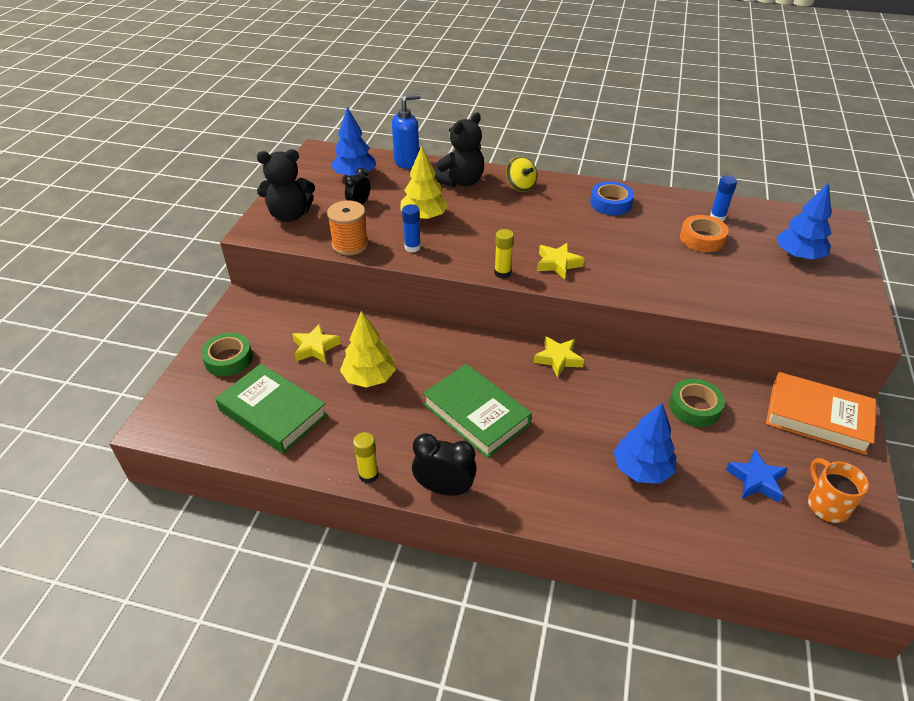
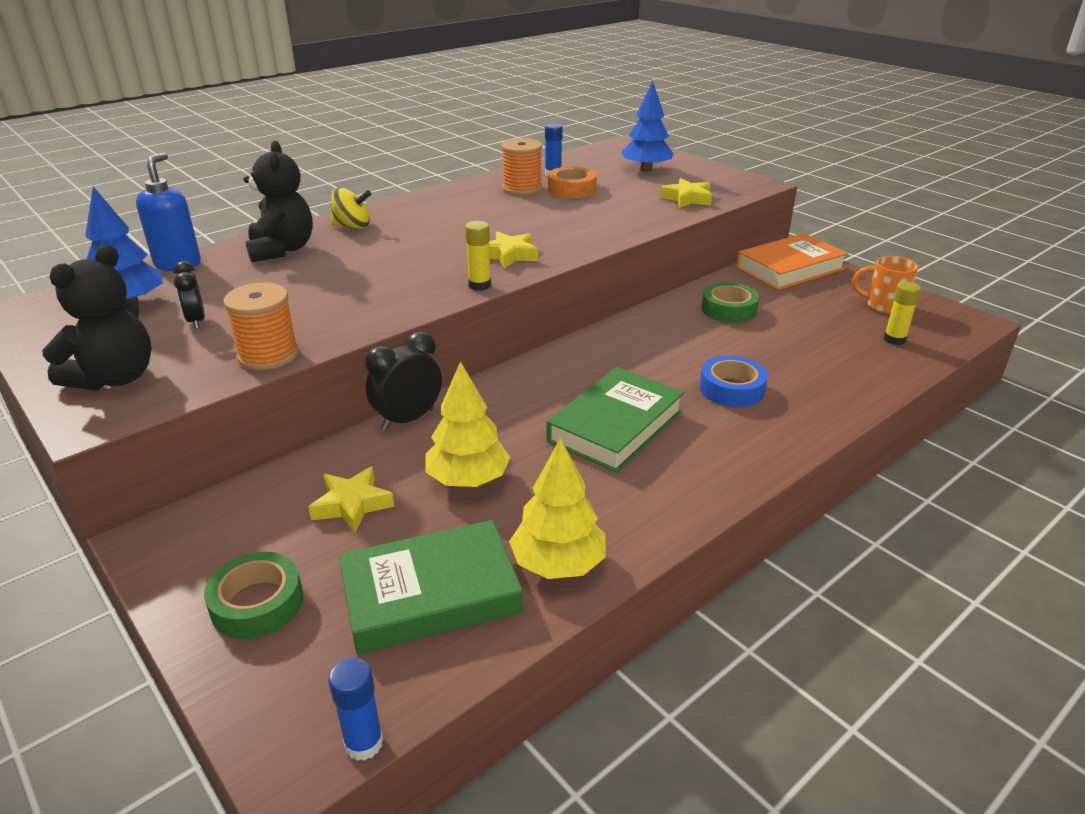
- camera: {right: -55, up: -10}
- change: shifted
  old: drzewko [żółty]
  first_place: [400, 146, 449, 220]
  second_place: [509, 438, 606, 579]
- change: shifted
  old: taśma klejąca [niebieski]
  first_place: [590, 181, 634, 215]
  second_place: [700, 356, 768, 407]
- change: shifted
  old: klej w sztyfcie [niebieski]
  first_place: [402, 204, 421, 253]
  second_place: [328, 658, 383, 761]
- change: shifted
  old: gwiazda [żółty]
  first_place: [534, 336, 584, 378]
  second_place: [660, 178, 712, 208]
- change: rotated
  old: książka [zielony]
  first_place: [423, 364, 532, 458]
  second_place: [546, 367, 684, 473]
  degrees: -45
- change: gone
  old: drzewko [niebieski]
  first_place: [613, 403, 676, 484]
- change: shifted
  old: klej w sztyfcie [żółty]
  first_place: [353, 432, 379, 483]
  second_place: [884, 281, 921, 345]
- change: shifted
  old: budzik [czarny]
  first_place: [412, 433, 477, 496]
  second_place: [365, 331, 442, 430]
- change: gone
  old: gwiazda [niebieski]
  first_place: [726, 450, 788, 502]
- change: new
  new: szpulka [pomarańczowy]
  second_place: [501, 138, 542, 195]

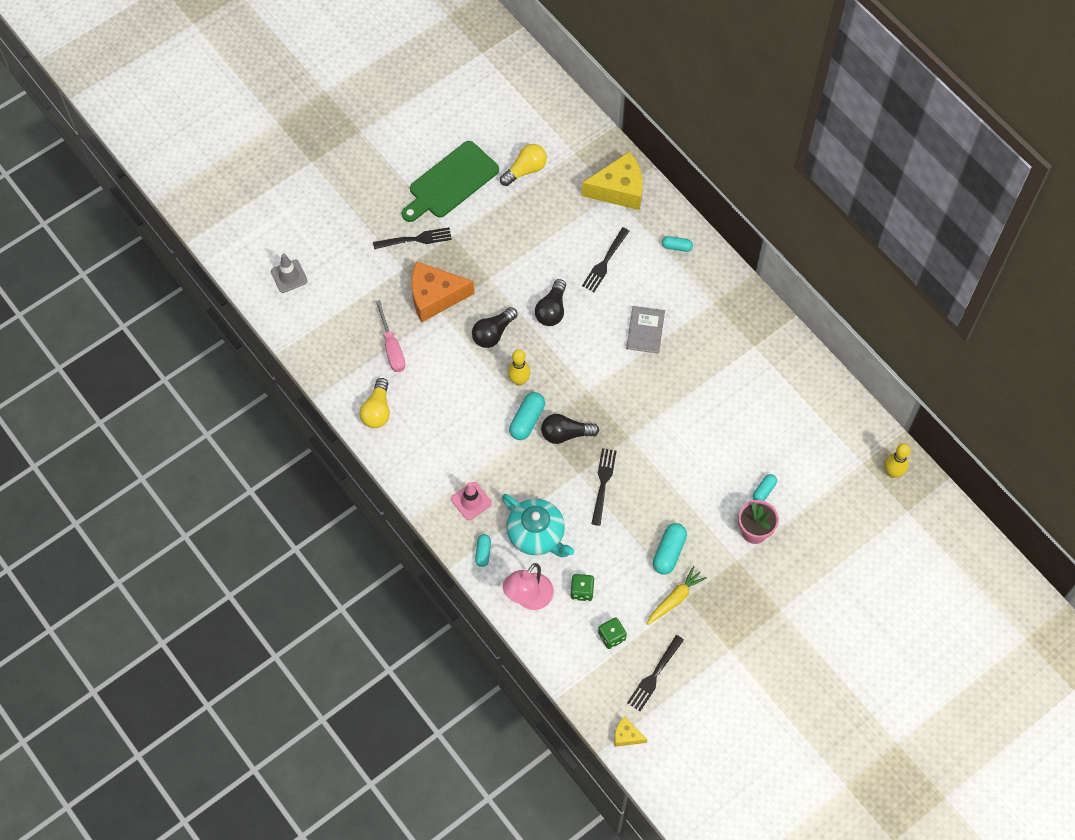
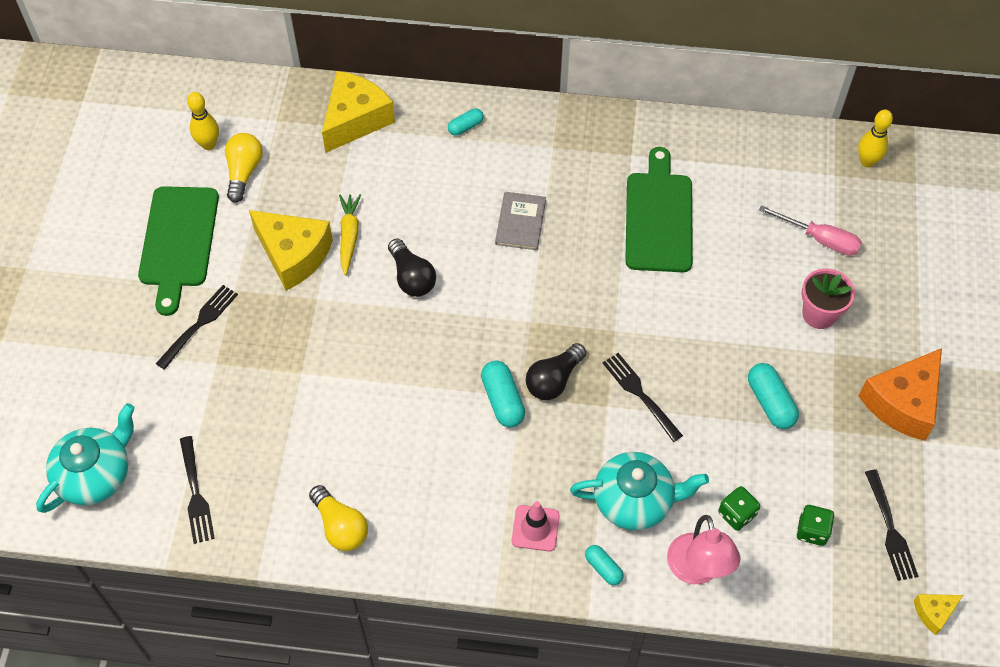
- camera: {right: -45, up: -5}
- change: shifted
  old: widelec [czarny]
  first_place: [582, 227, 630, 292]
  second_place: [180, 436, 215, 544]
- change: swapped
  old: pachołek [szary]
  new: imbryk [turkusowy]
  first_place: [271, 253, 307, 293]
  second_place: [36, 403, 135, 513]
- change: shifted
  old: ser [pomarańczowy]
  first_place: [411, 261, 474, 323]
  second_place: [859, 348, 942, 441]
- change: shifted
  old: śrubokręt [różowy]
  first_place: [375, 300, 405, 372]
  second_place: [759, 205, 862, 256]
- change: rotated
  old: książka [szary]
  first_place: [626, 306, 665, 354]
  second_place: [495, 192, 546, 250]
  degrees: 45
- change: gone
  old: żarówka [czarny]
  first_place: [472, 307, 518, 348]
- change: shifted
  old: kręgiel [żółty]
  first_place: [508, 349, 531, 386]
  second_place: [187, 92, 219, 150]
- change: gone
  old: kapsułka [turkusowy]
  first_place: [753, 474, 777, 501]
- change: shifted
  old: marchewka [żółty]
  first_place: [647, 566, 707, 625]
  second_place: [339, 194, 361, 275]
- change: new
  new: deska do krojenia [zielony]
  second_place: [625, 147, 693, 272]
- change: new
  new: ser [żółty]
  second_place: [249, 210, 333, 291]

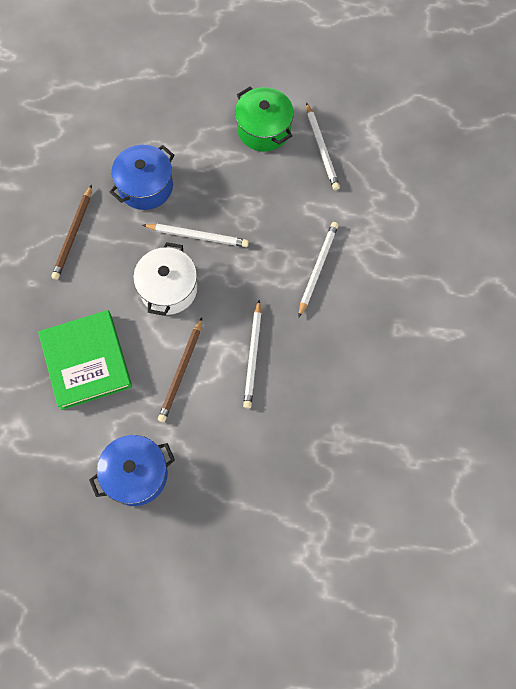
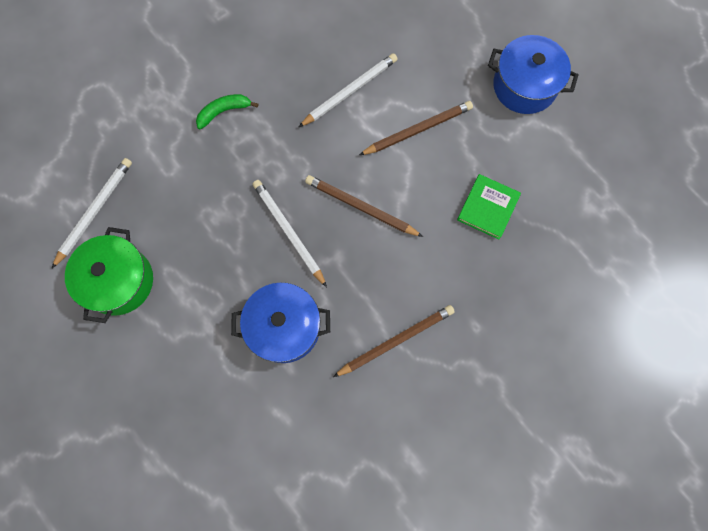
- camera: {right: -135, up: 5}
- change: swapped
  old: ołówek [biały]
  new: banan [zielony]
  first_place: [299, 222, 338, 317]
  second_place: [196, 94, 258, 130]
- change: swapped
  old: garnek [biały]
  new: ołówek [brązowy]
  first_place: [133, 242, 197, 316]
  second_place: [305, 175, 423, 237]
- change: scaled
  old: książka [zielony]
  first_place: [38, 310, 132, 410]
  second_place: [457, 174, 521, 239]
  factor: 0.55

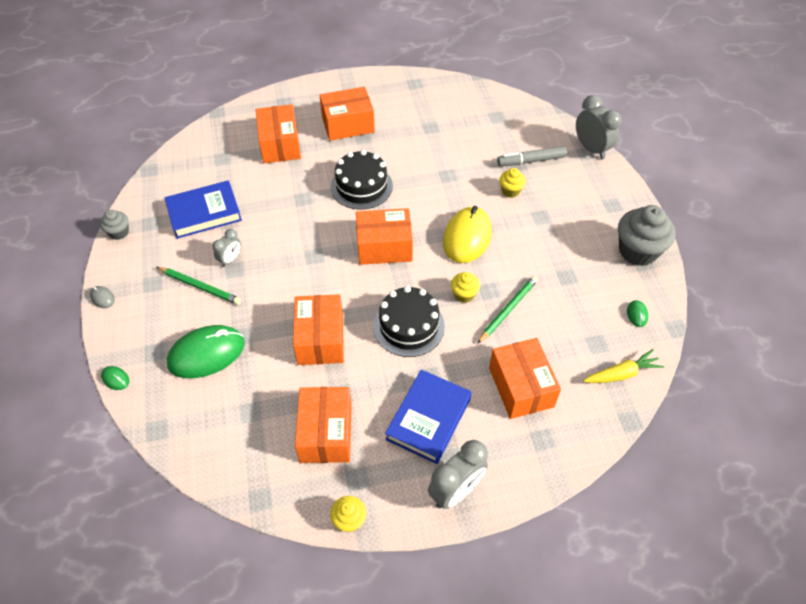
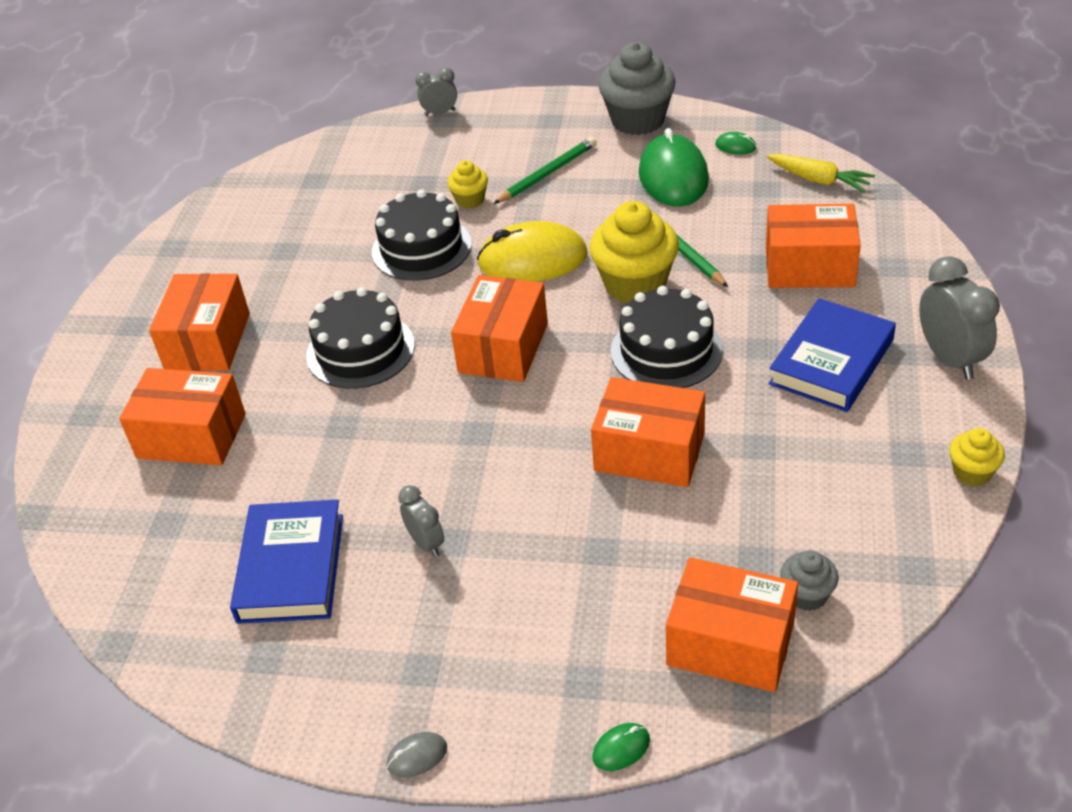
- camera: {right: -65, up: -10}
- change: scaled
  old: budzik [szary]
  first_place: [576, 95, 621, 159]
  second_place: [415, 68, 457, 116]
  factor: 0.57
- change: gone
  old: flamaster [szary]
  first_place: [497, 146, 567, 166]
- change: rotated
  old: myszka [żółty]
  first_place: [443, 206, 492, 263]
  second_place: [477, 221, 588, 282]
  degrees: -45
- change: shifted
  old: muffinka [szary]
  first_place: [100, 210, 129, 240]
  second_place: [780, 550, 839, 611]
- change: shifted
  old: ołówek [zielony]
  first_place: [157, 267, 241, 305]
  second_place: [494, 137, 596, 204]
- change: scaled
  old: muffinka [żółty]
  first_place: [451, 272, 480, 303]
  second_place: [589, 201, 679, 303]
  factor: 1.97
- change: shifted
  old: myszka [zielony]
  first_place: [167, 325, 245, 378]
  second_place: [639, 128, 709, 206]
- change: rotated
  old: marchewka [żółty]
  first_place: [583, 349, 664, 383]
  second_place: [767, 154, 875, 192]
  degrees: 120
- change: rotated
  old: książka [niebieski]
  first_place: [385, 370, 472, 464]
  second_place: [769, 298, 896, 412]
  degrees: 75
- change: shifted
  old: pudełko [pomarańczowy]
  first_place: [295, 387, 352, 463]
  second_place: [666, 557, 798, 692]
- change: new
  new: tort [czarny]
  second_place: [372, 189, 472, 281]

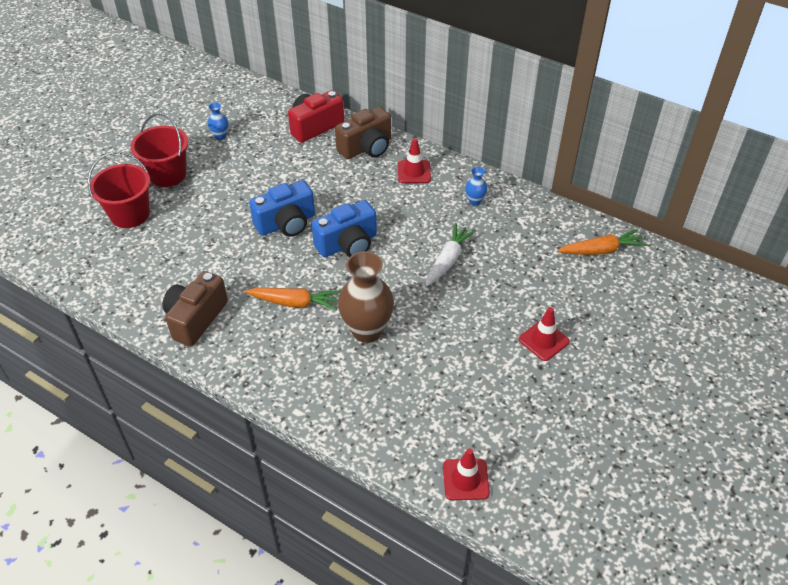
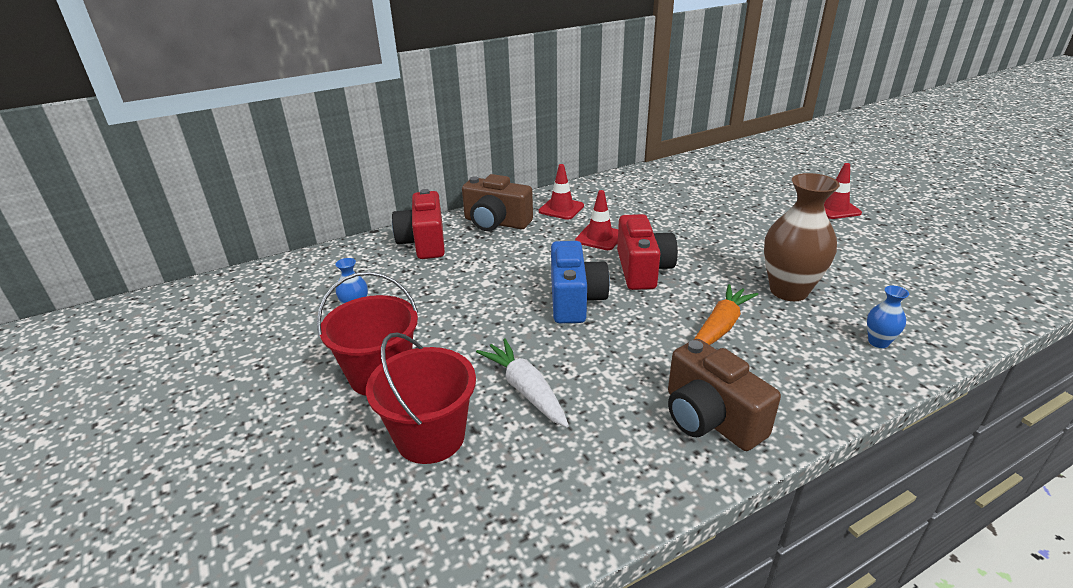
- camera: {right: -60, up: -15}
- change: rotated
  old: aparat fotograficzny [brązowy]
  first_place: [335, 106, 391, 159]
  second_place: [462, 174, 533, 231]
  degrees: 120
- change: shifted
  old: wazon [niebieski]
  first_place: [465, 167, 487, 206]
  second_place: [867, 286, 909, 348]
- change: repainted
  old: aparat fotograficzny [niebieski]
  new: aparat fotograficzny [czerwony]
  first_place: [312, 200, 377, 257]
  second_place: [617, 214, 678, 290]
- change: shifted
  old: marchewka [biały]
  first_place: [425, 223, 476, 287]
  second_place: [476, 339, 569, 427]
- change: gone
  old: marchewka [pomarańczowy]
  first_place: [557, 229, 647, 255]
- change: shifted
  old: pachołek [czerwony]
  first_place: [443, 448, 490, 500]
  second_place: [575, 190, 618, 250]

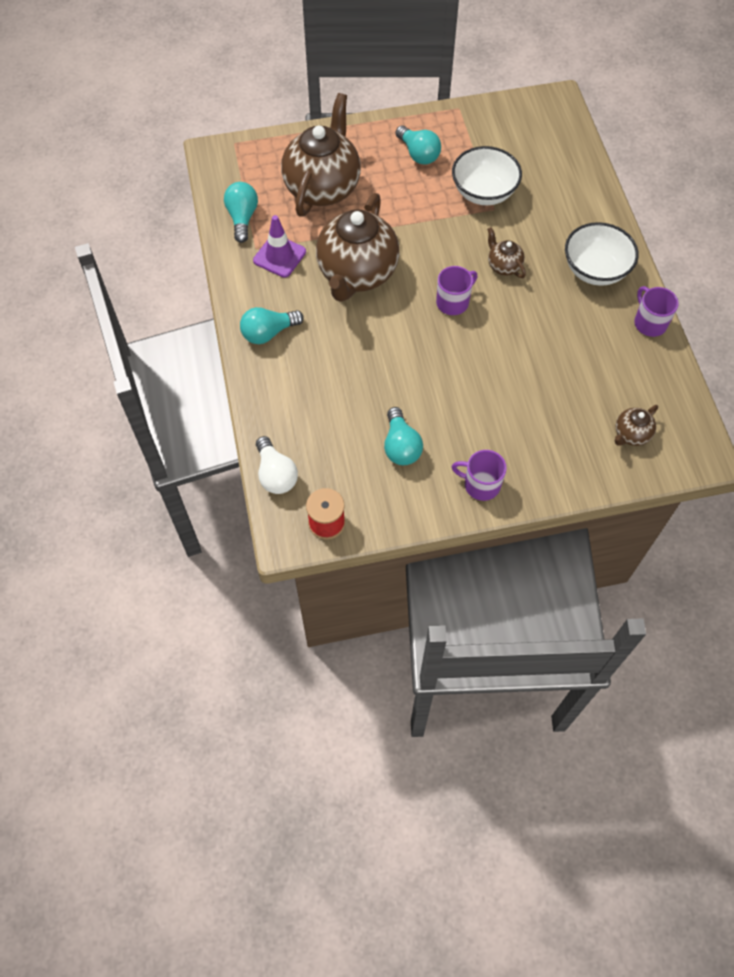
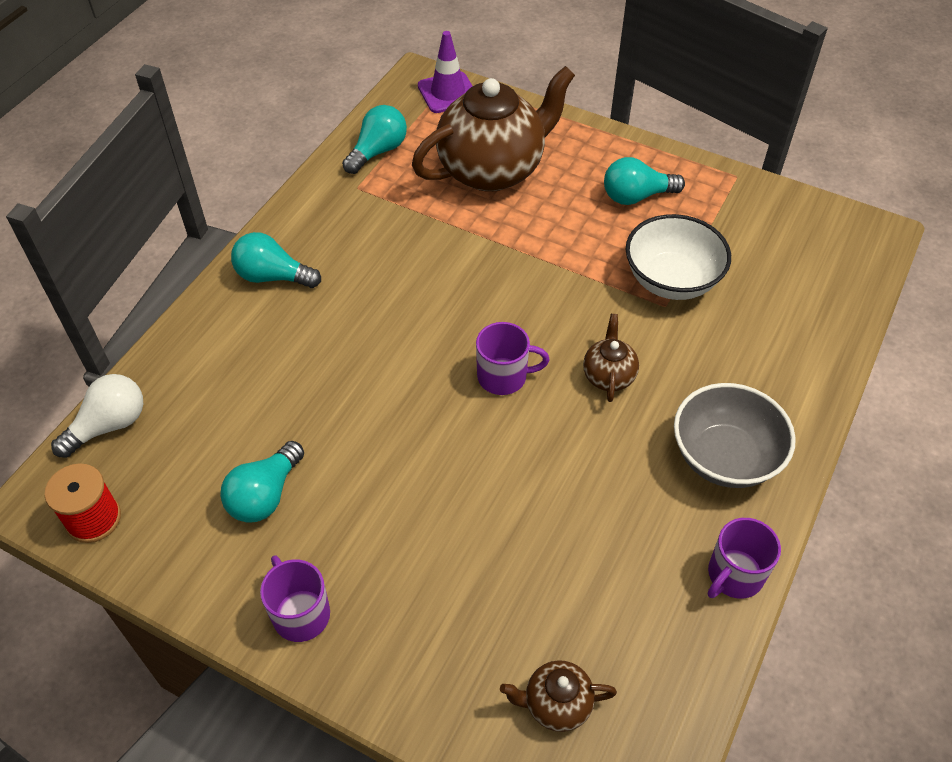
- camera: {right: 40, up: -10}
- change: rotated
  old: żarówka [turkusowy]
  first_place: [396, 125, 441, 165]
  second_place: [604, 157, 685, 205]
  degrees: 75
- change: gone
  old: imbryk [brązowy]
  first_place: [316, 193, 400, 302]
- change: shifted
  old: pachołek [fioletowy]
  first_place: [253, 215, 306, 278]
  second_place: [418, 31, 473, 113]
- change: repainted
  old: miska [biały]
  new: miska [szary]
  first_place: [565, 222, 639, 286]
  second_place: [674, 383, 796, 488]
- change: rotated
  old: kubek [fioletowy]
  first_place: [634, 286, 678, 337]
  second_place: [708, 518, 781, 599]
  degrees: -150
- change: rotated
  old: żarówka [biały]
  first_place: [256, 436, 298, 494]
  second_place: [51, 374, 143, 458]
  degrees: -150

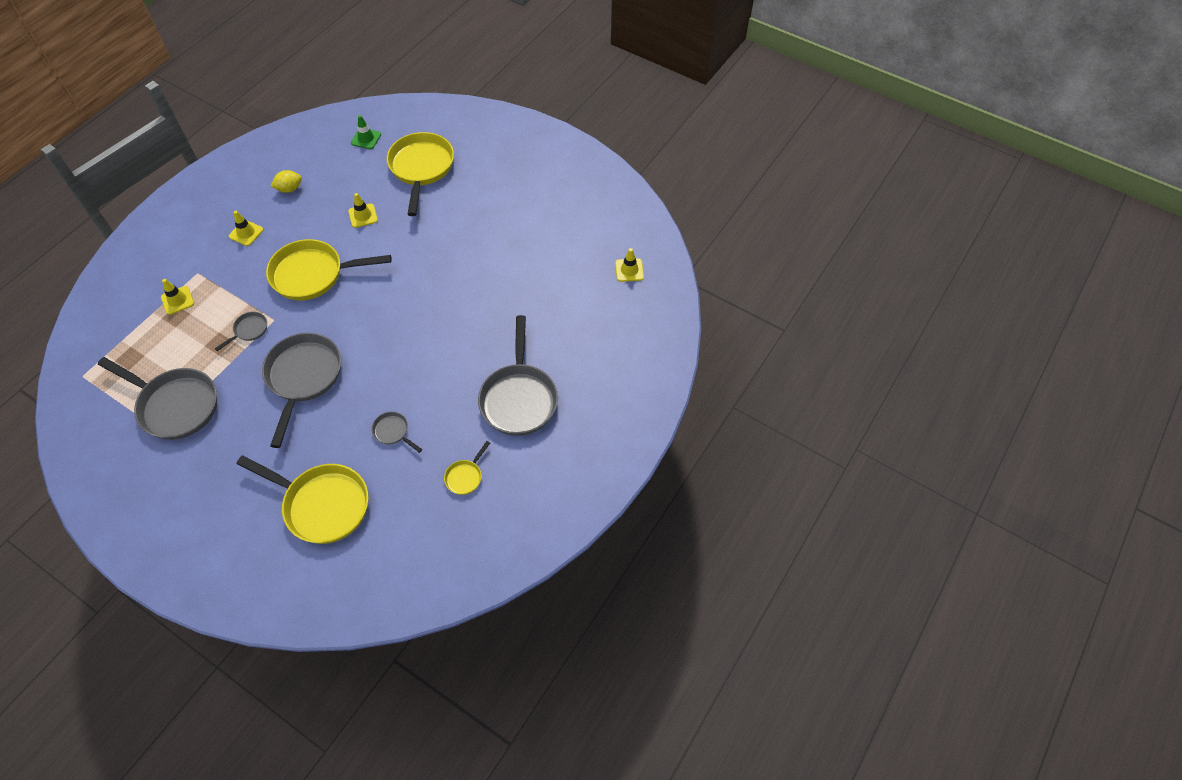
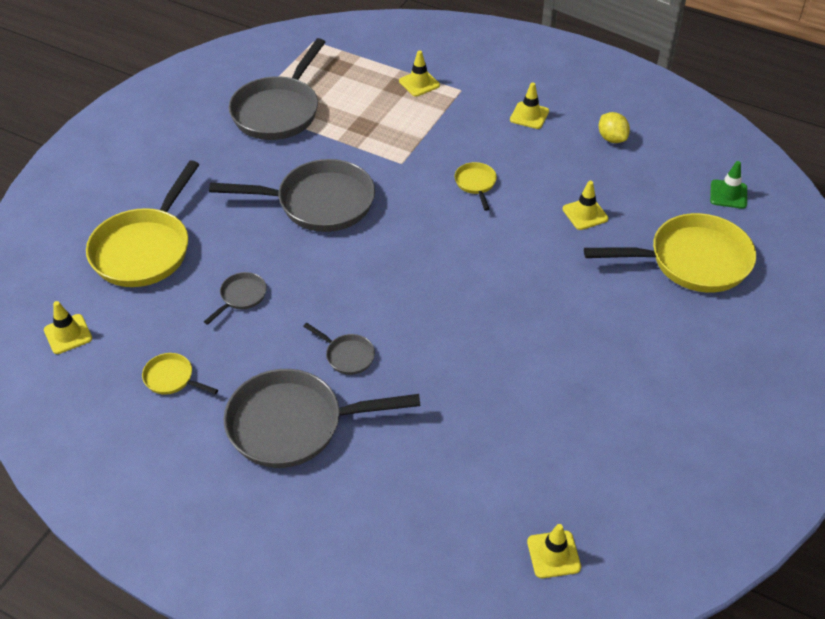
- camera: {right: 85, up: -10}
- change: scaled
  old: patelnia [żółty]
  first_place: [266, 239, 392, 300]
  second_place: [454, 162, 497, 211]
  factor: 0.45
- change: shifted
  old: patelnia [szary]
  first_place: [215, 312, 267, 351]
  second_place: [303, 323, 375, 375]
- change: new
  new: pachołek [żółty]
  second_place: [44, 301, 92, 354]

